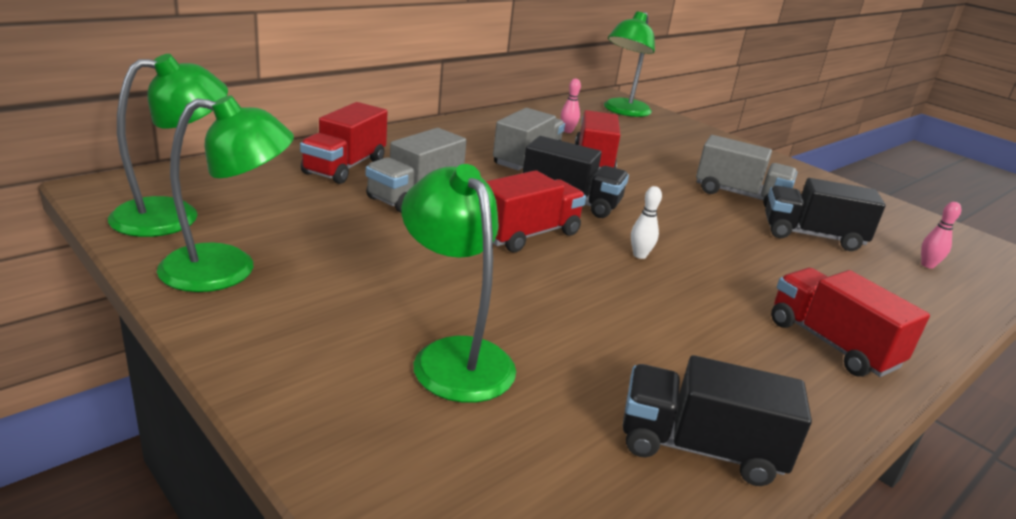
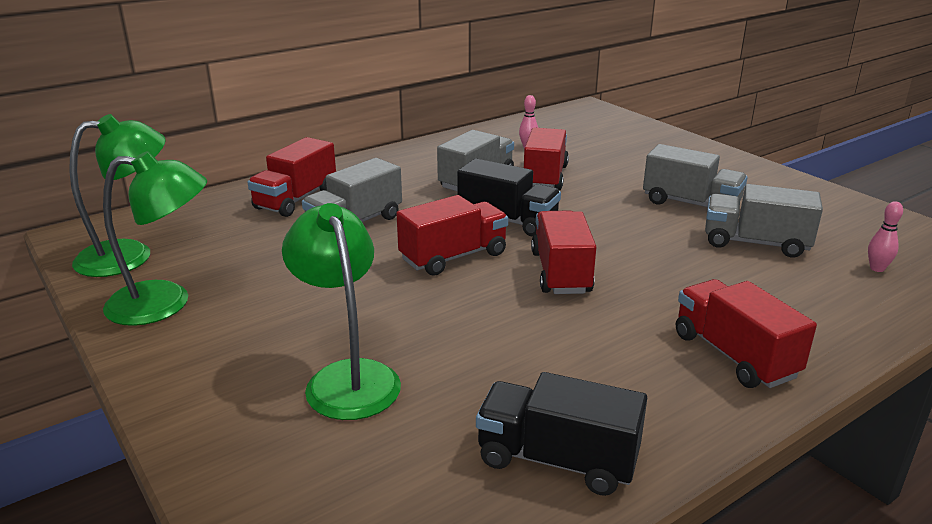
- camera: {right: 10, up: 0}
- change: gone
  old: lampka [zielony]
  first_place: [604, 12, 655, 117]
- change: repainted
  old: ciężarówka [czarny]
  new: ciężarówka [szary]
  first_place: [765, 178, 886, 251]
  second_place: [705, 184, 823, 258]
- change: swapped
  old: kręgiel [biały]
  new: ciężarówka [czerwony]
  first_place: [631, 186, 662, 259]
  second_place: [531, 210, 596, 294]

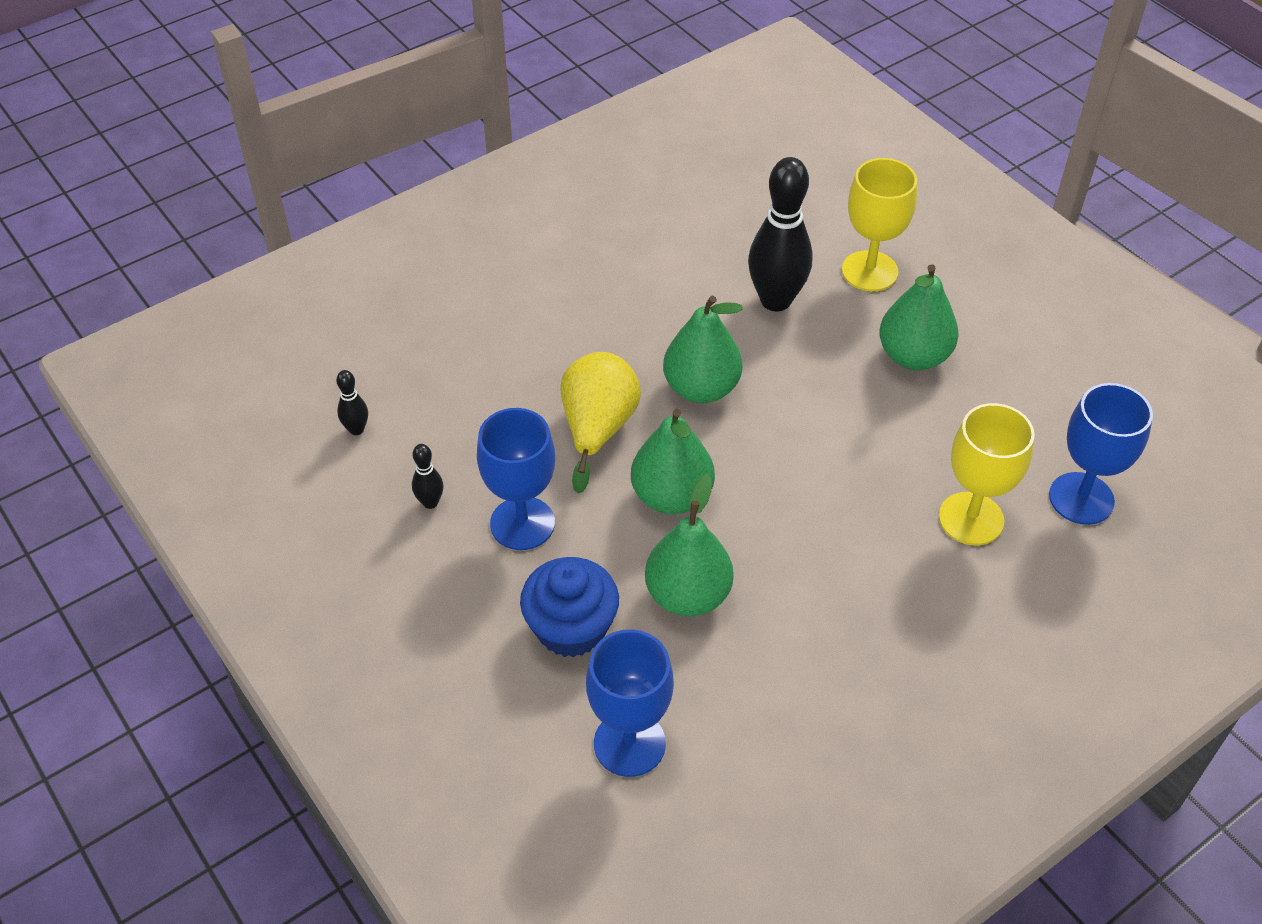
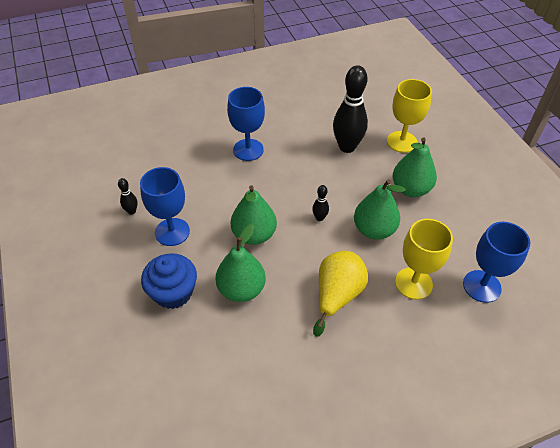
- camera: {right: 15, up: 0}
- change: shifted
  old: gruszka [zielony]
  first_place: [663, 296, 743, 403]
  second_place: [354, 179, 405, 240]
- change: shifted
  old: gruszka [żółty]
  first_place: [560, 352, 641, 493]
  second_place: [313, 251, 368, 337]
- change: shifted
  old: kręgiel [czarny]
  first_place: [336, 370, 368, 435]
  second_place: [312, 185, 329, 221]
- change: shifted
  old: kielich [niebieski]
  first_place: [586, 629, 674, 777]
  second_place: [227, 87, 265, 161]

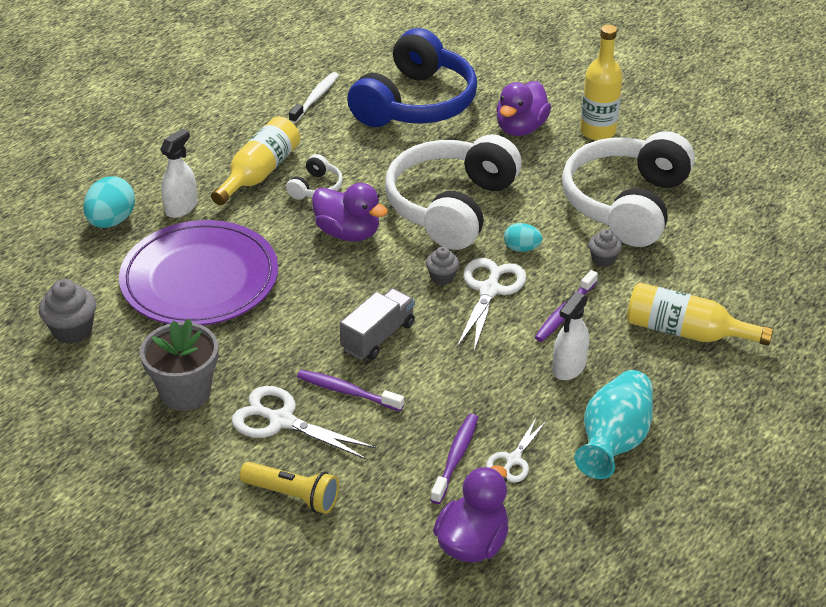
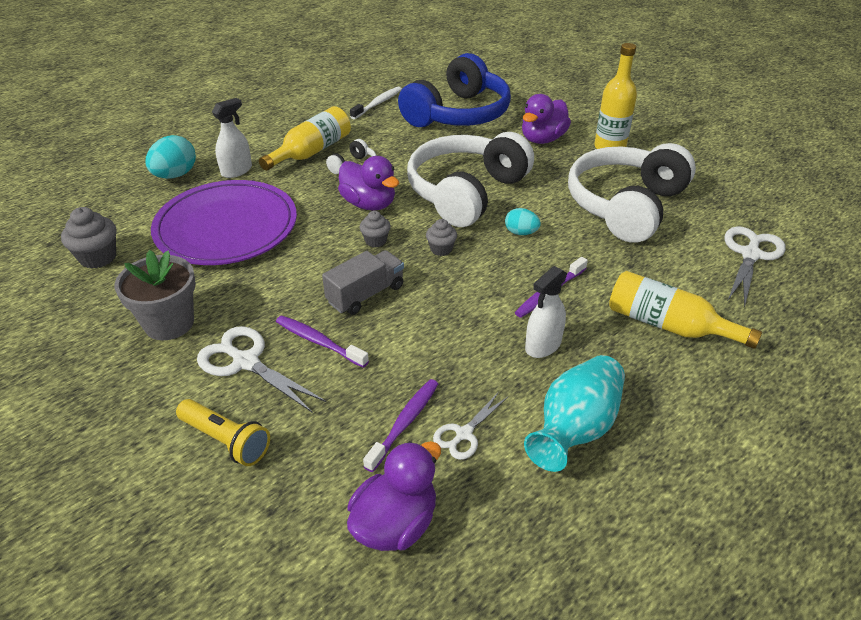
- camera: {right: 10, up: 0}
- change: shifted
  old: muffinka [szary]
  first_place: [589, 229, 622, 267]
  second_place: [360, 211, 391, 248]
- change: shifted
  old: nożyczki [biały]
  first_place: [457, 258, 527, 351]
  second_place: [724, 226, 786, 308]

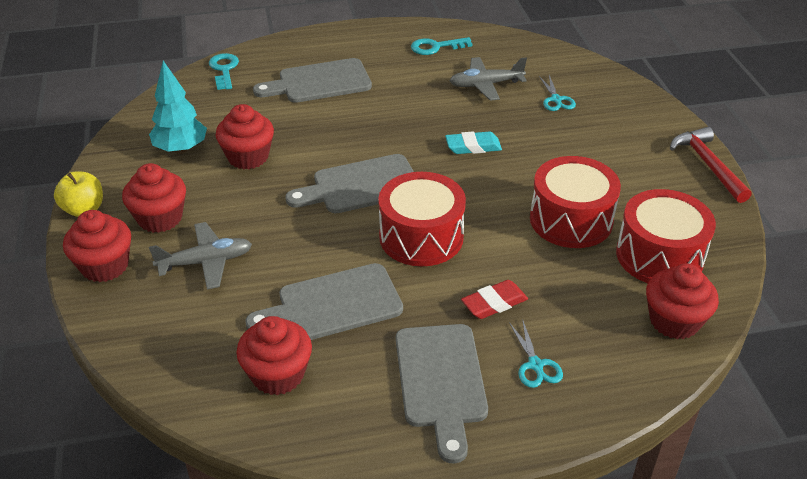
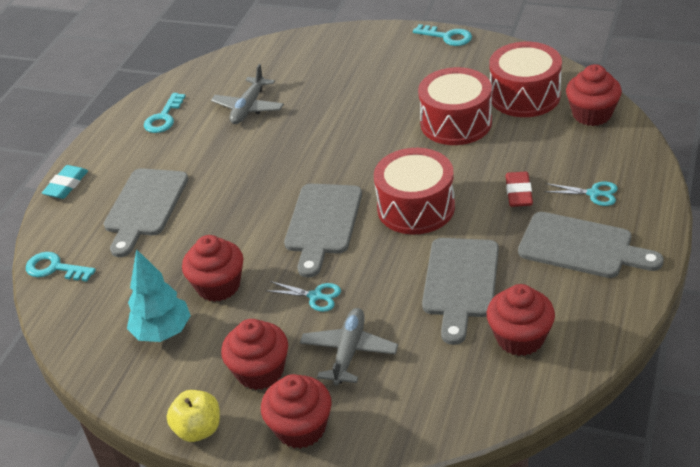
- camera: {right: -55, up: 0}
- change: shifted
  old: nożyczki [turkusowy]
  first_place: [539, 75, 576, 111]
  second_place: [265, 281, 341, 312]
- change: swapped
  old: młotek [czerwony]
  new: klucz [turkusowy]
  first_place: [670, 127, 752, 203]
  second_place: [413, 24, 472, 46]
- change: shifted
  old: gumka do mazania [turkusowy]
  first_place: [445, 131, 502, 154]
  second_place: [42, 165, 88, 199]

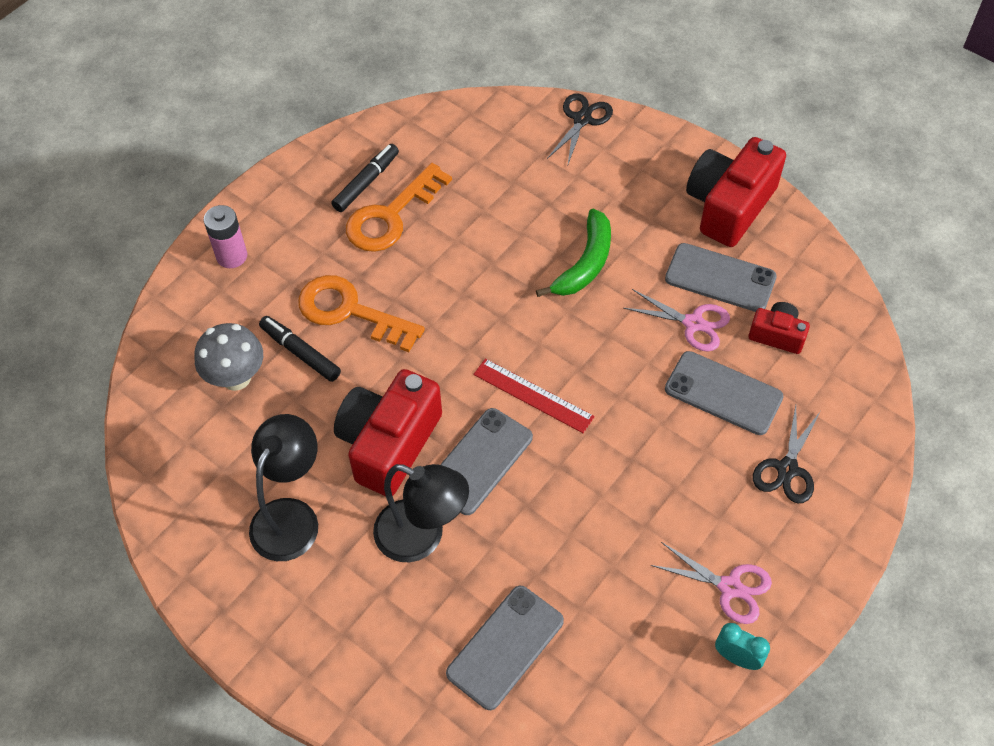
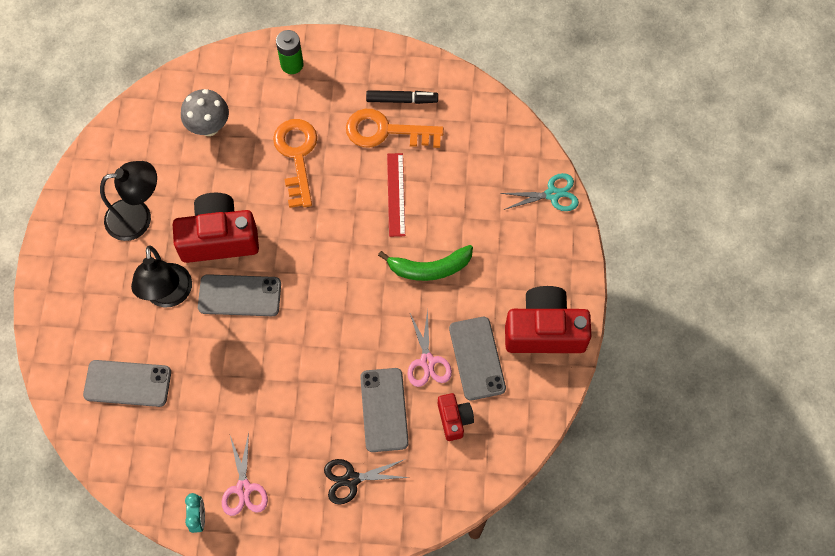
- camera: {right: 55, up: 10}
- change: repainted
  old: nożyczki [czarny]
  new: nożyczki [turkusowy]
  first_place: [547, 93, 613, 167]
  second_place: [500, 173, 579, 211]
- change: repainted
  old: bateria [różowy]
  new: bateria [zielony]
  first_place: [204, 205, 247, 268]
  second_place: [276, 30, 304, 74]
- change: gone
  old: flamaster [czarny]
  first_place: [259, 316, 341, 382]
- change: shifted
  old: linijka [czerwony]
  first_place: [473, 358, 595, 433]
  second_place: [387, 153, 405, 237]

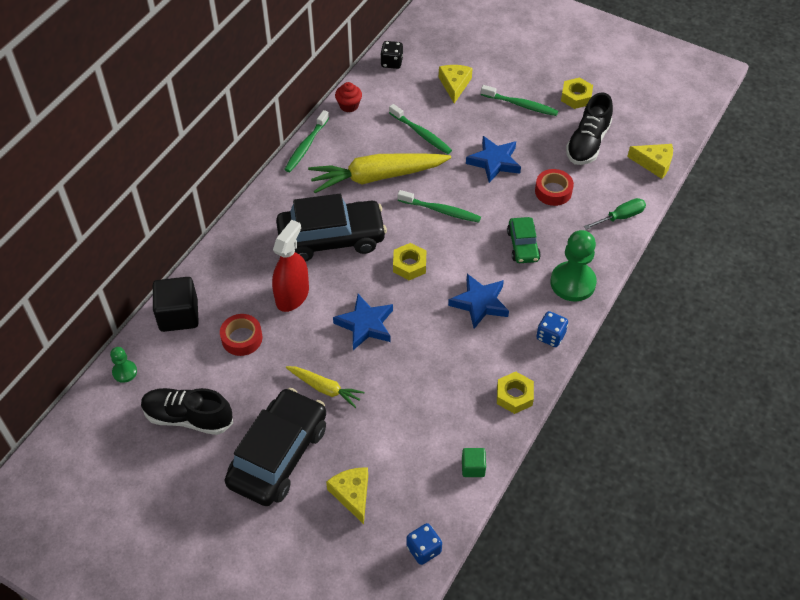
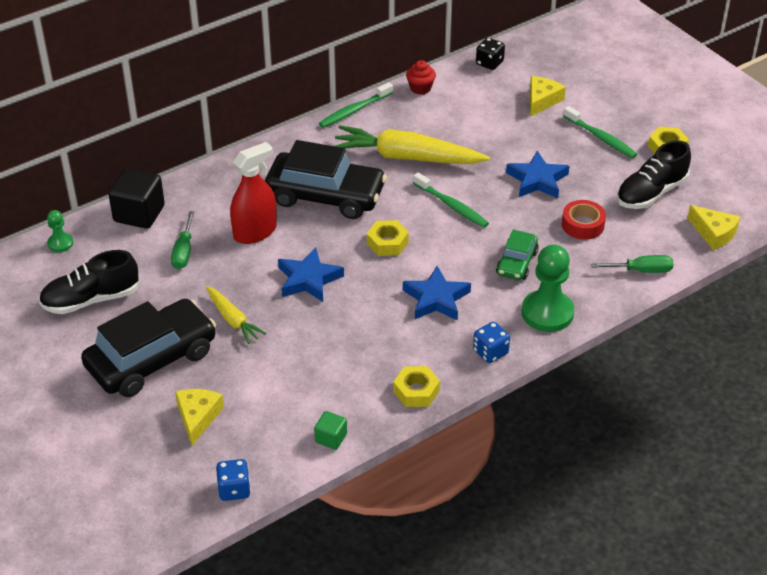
- camera: {right: 25, up: -10}
- change: gone
  old: szczoteczka do zębów [zielony]
  first_place: [389, 104, 452, 154]
- change: swapped
  old: taśma klejąca [czerwony]
  new: śrubokręt [zielony]
  first_place: [220, 314, 262, 356]
  second_place: [171, 211, 194, 269]
- change: rotated
  old: but [czarny]
  first_place: [141, 388, 233, 435]
  second_place: [39, 250, 140, 314]
  degrees: -60

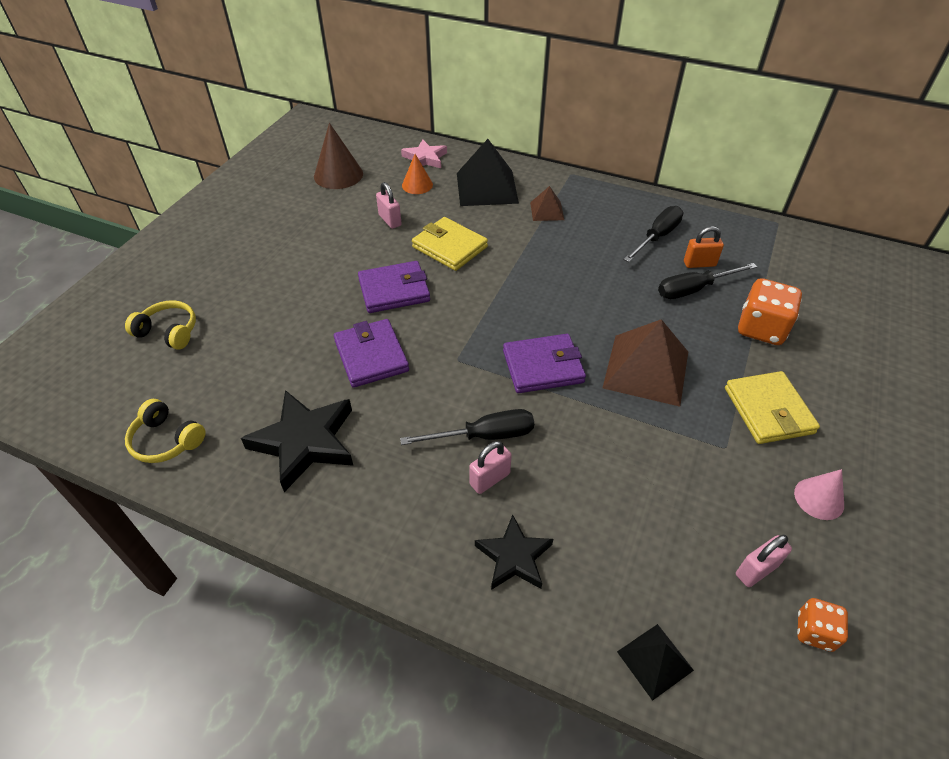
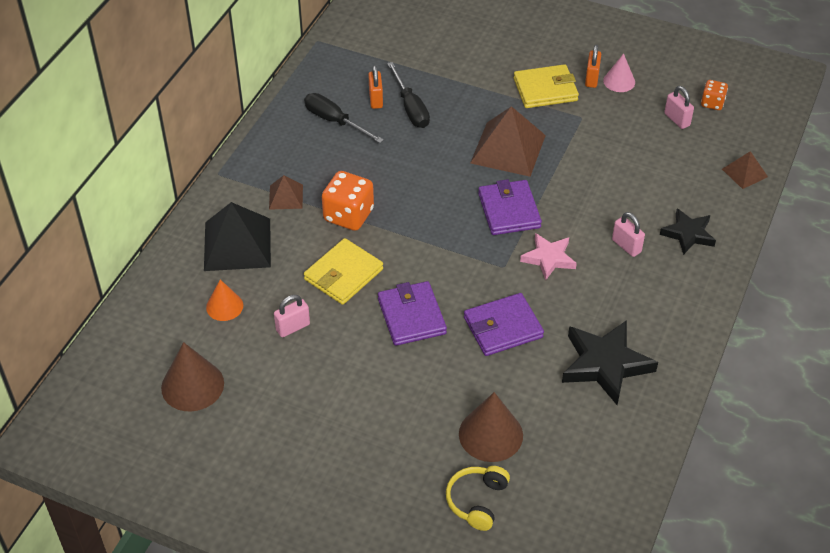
- camera: {right: -90, up: 0}
- change: shifted
  old: gwiazda [różowy]
  first_place: [401, 139, 447, 168]
  second_place: [520, 233, 577, 281]
- change: shifted
  old: kostka do gry [pomarańczowy]
  first_place: [738, 278, 802, 345]
  second_place: [322, 171, 374, 231]
- change: gone
  old: słuchawki [żółty]
  first_place: [125, 399, 206, 463]
- change: gone
  old: śrubokręt [czarny]
  first_place: [400, 409, 534, 445]
- change: repainted
  old: piramida [czarny]
  new: piramida [brązowy]
  first_place: [617, 624, 694, 701]
  second_place: [722, 151, 768, 189]
- change: new
  new: kłódka [pomarańczowy]
  second_place: [585, 45, 601, 88]
- change: new
  new: stożek [brązowy]
  second_place: [459, 392, 523, 462]

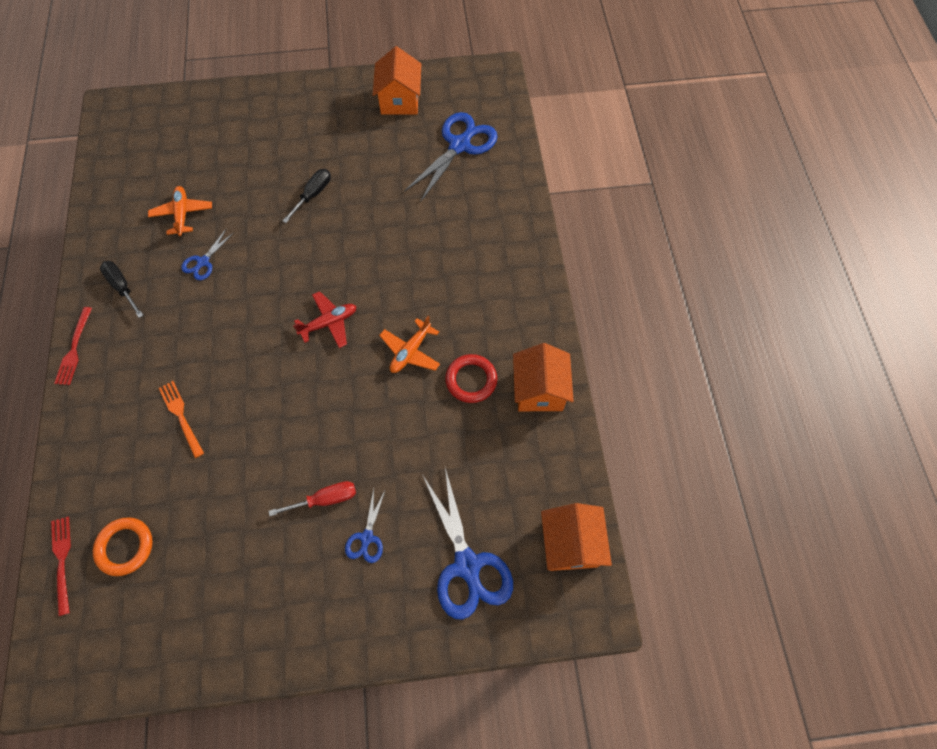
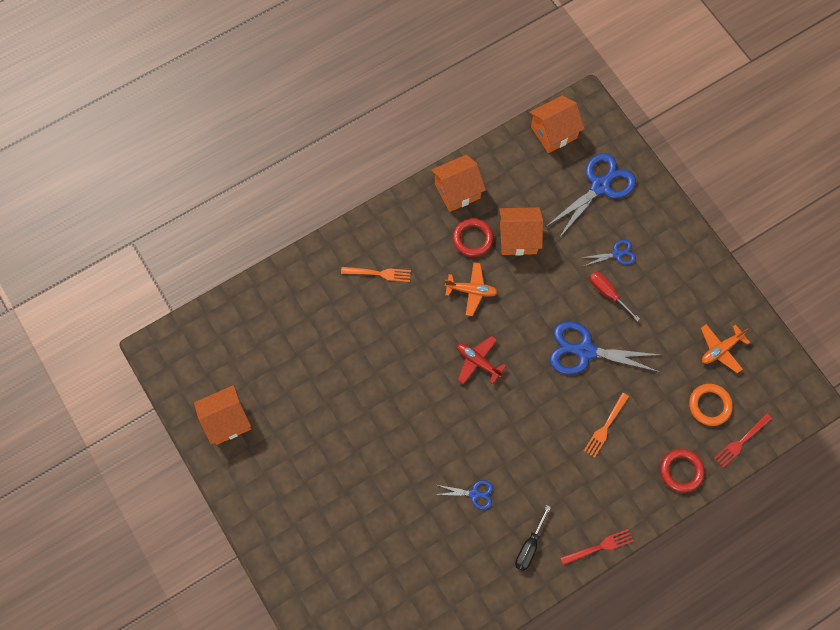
- camera: {right: -115, up: 5}
- change: shifted
  old: nożyczki [niebieski]
  first_place: [404, 112, 498, 202]
  second_place: [550, 321, 660, 375]
- change: gone
  old: śrubokręt [czarny]
  first_place: [283, 169, 331, 223]
- change: shifted
  old: samolot [pomarańczowy]
  first_place: [148, 186, 212, 236]
  second_place: [701, 324, 750, 373]
- change: new
  new: domek [pomarańczowy]
  second_place: [499, 207, 543, 255]
- change: new
  new: widelec [pomarańczowy]
  second_place: [341, 267, 411, 282]
- change: new
  new: pierścień [czerwony]
  second_place: [660, 449, 705, 493]

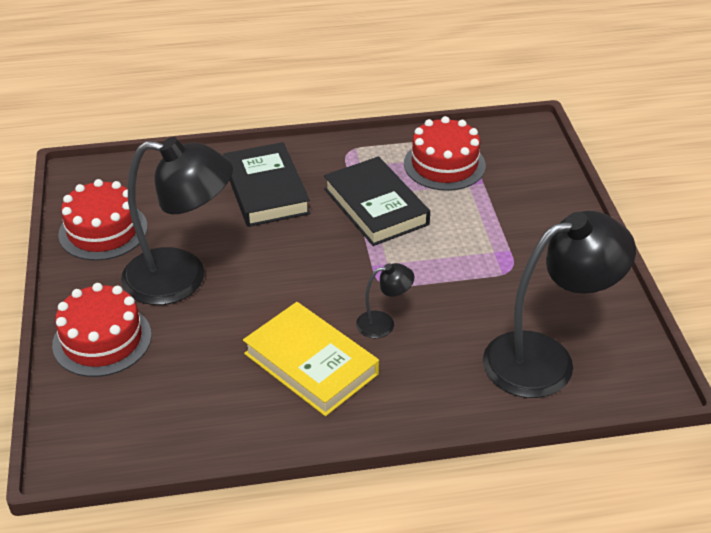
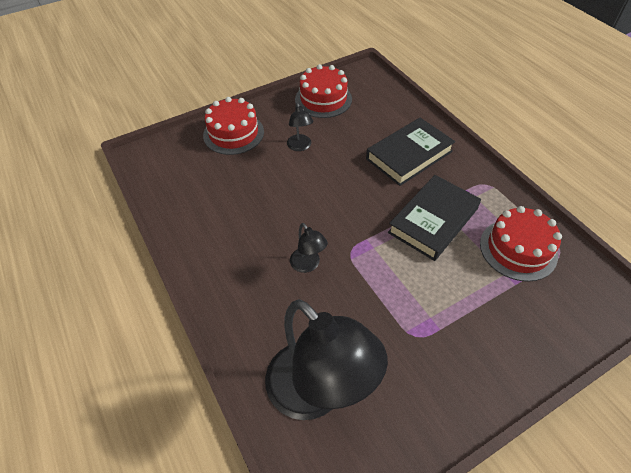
- camera: {right: 70, up: 10}
- change: scaled
  old: lampka [czarny]
  first_place: [121, 137, 233, 305]
  second_place: [287, 103, 313, 151]
  factor: 0.44
- change: gone
  old: książka [żółty]
  first_place: [243, 302, 379, 416]

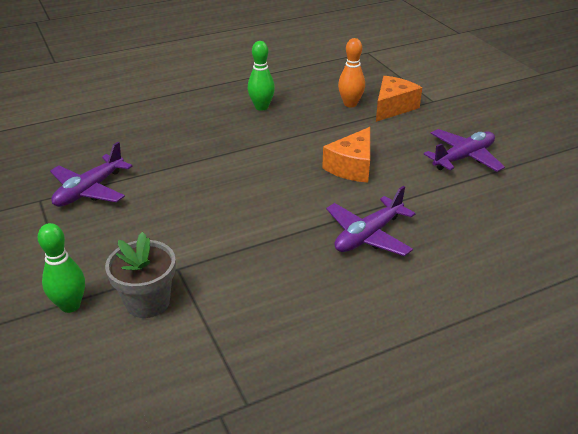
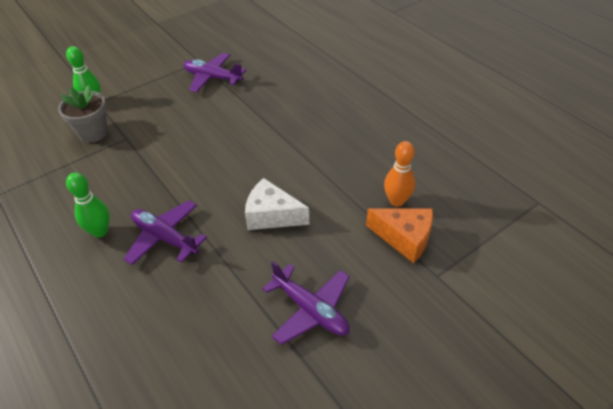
- camera: {right: 80, up: 10}
- change: shifted
  old: kręgiel [zielony]
  first_place: [248, 41, 275, 111]
  second_place: [66, 173, 110, 237]
- change: repainted
  old: ser [pomarańczowy]
  new: ser [biały]
  first_place: [322, 127, 370, 183]
  second_place: [245, 178, 309, 230]

